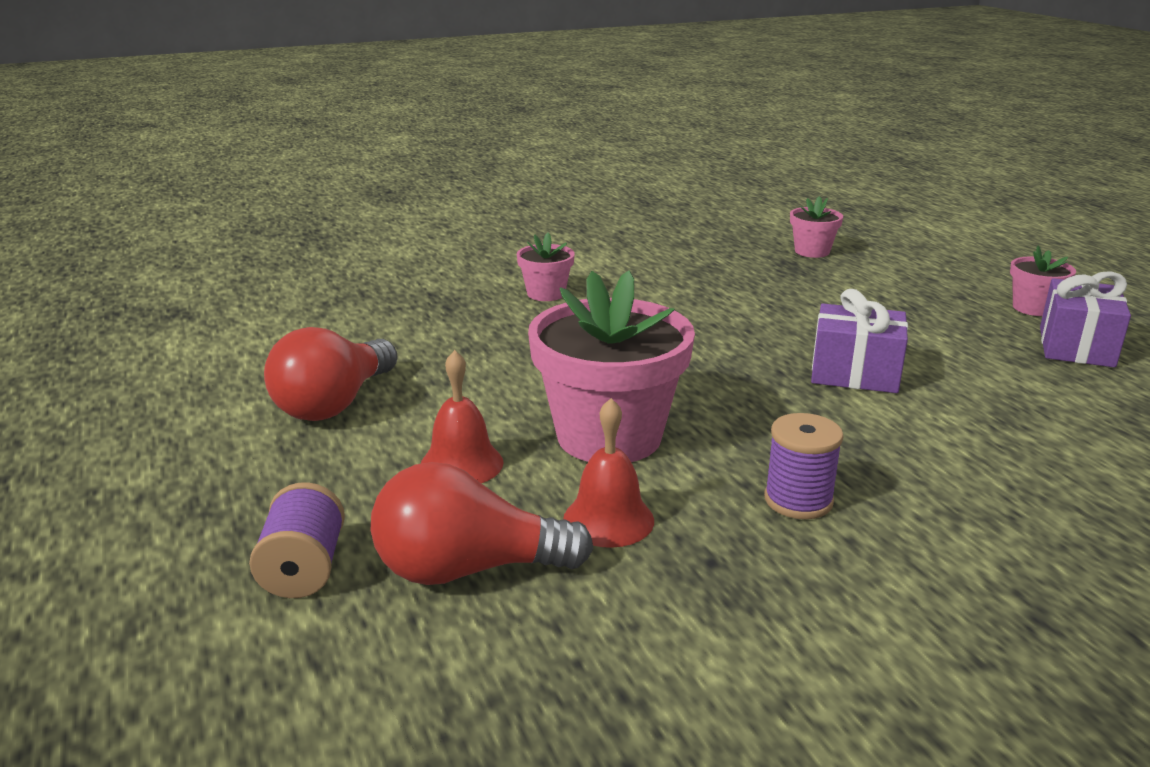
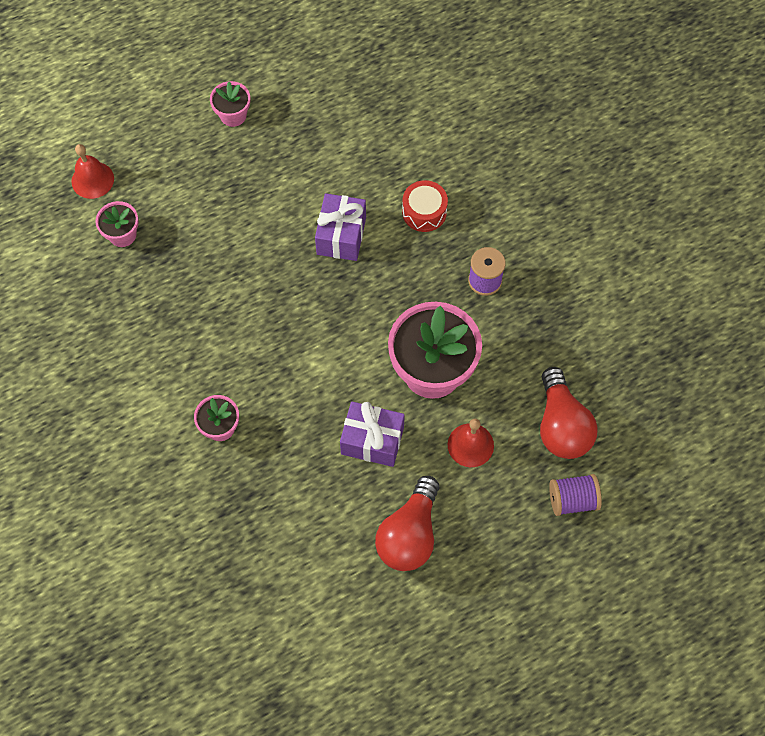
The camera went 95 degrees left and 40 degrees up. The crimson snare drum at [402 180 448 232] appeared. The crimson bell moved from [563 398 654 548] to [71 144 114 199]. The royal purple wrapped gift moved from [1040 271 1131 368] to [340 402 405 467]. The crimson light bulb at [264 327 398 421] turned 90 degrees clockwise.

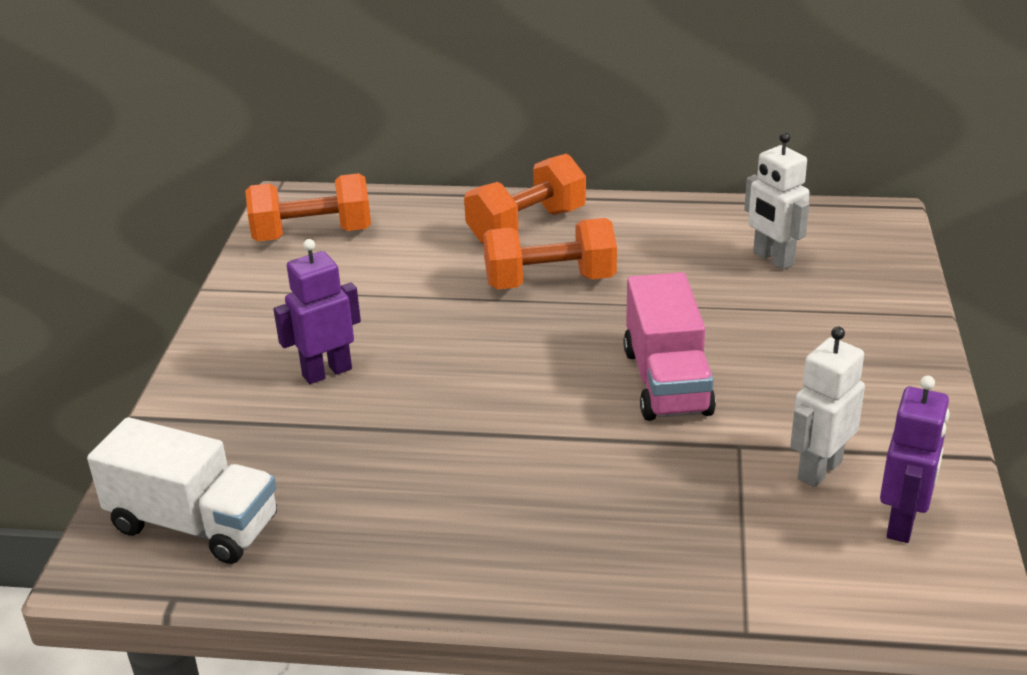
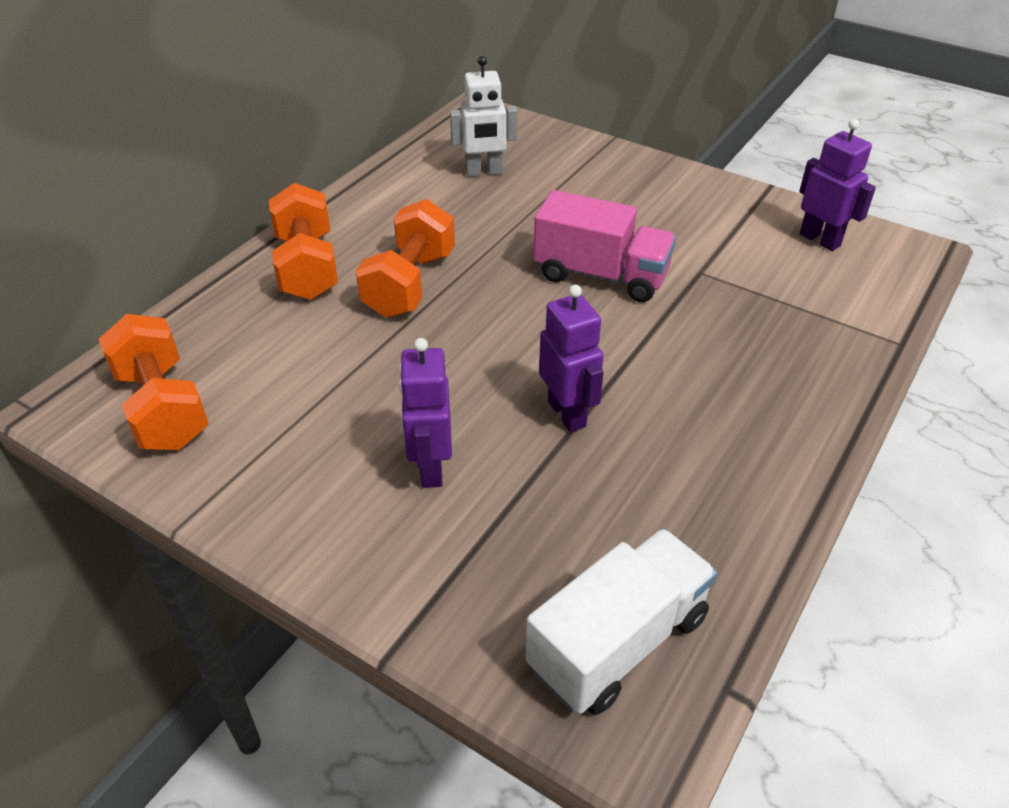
The camera went 65 degrees left and 10 degrees up. The white robot at [790 326 865 487] disappeared. The royal purple robot at [539 285 604 432] appeared. The orange hand weight at [245 173 371 241] turned 45 degrees counterclockwise.

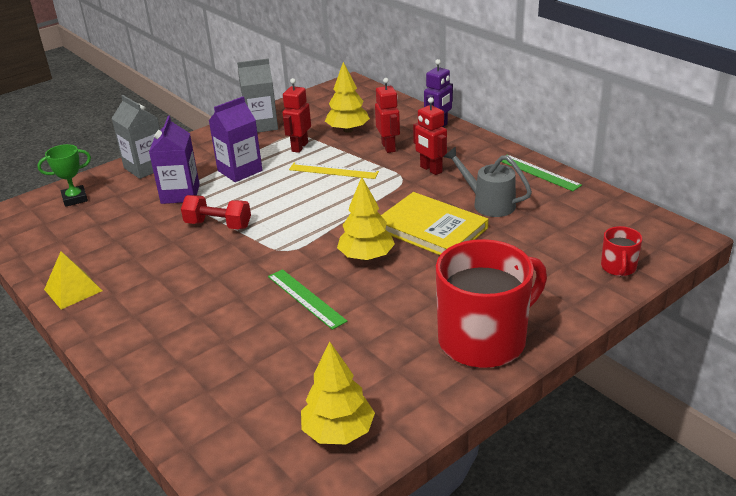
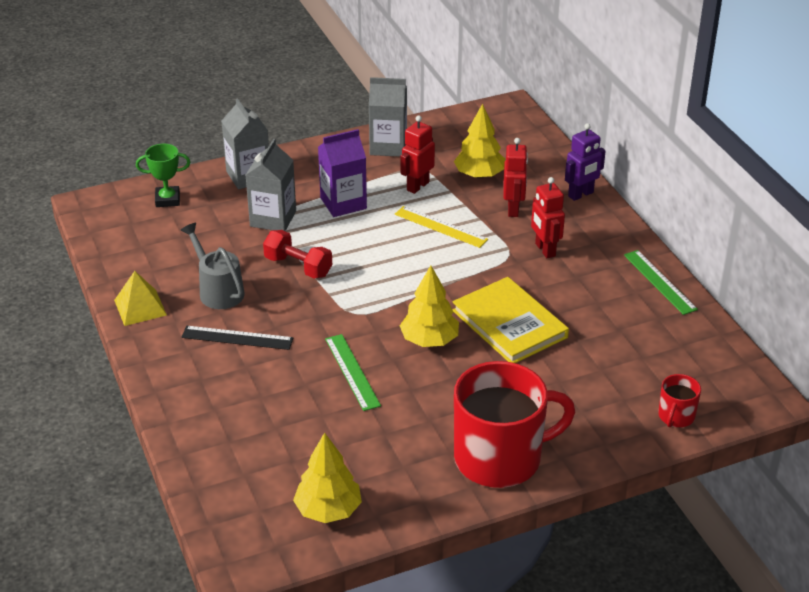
The camera went 15 degrees right and 5 degrees up. The ebony ruler at [182 326 293 350] appeared. The grey watering can moved from [444 146 532 217] to [180 223 245 309]. The royal purple carton at [149 116 200 204] became the grey carton at [246 139 296 231].

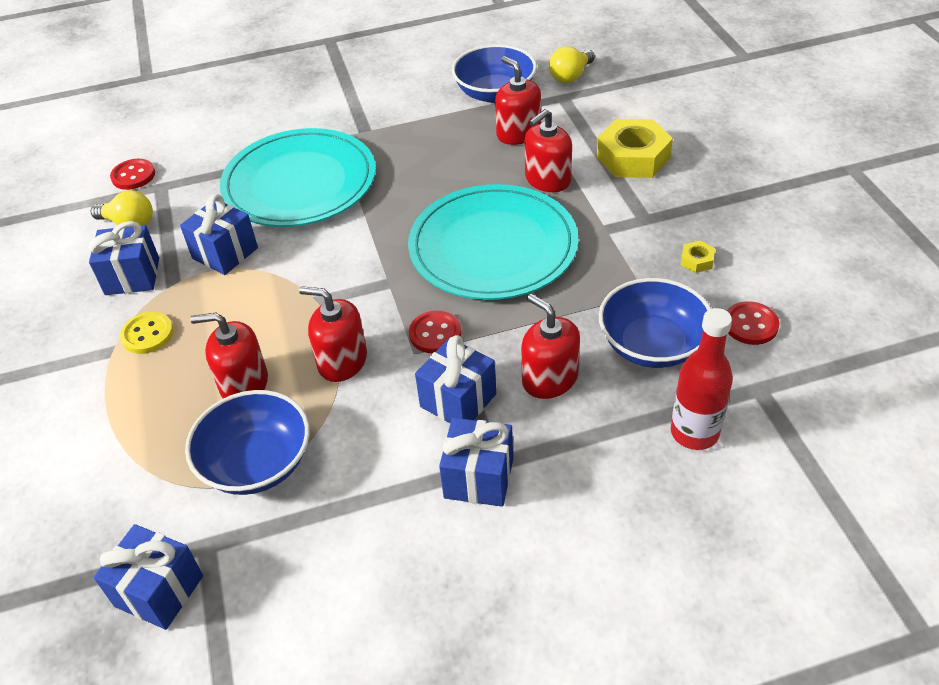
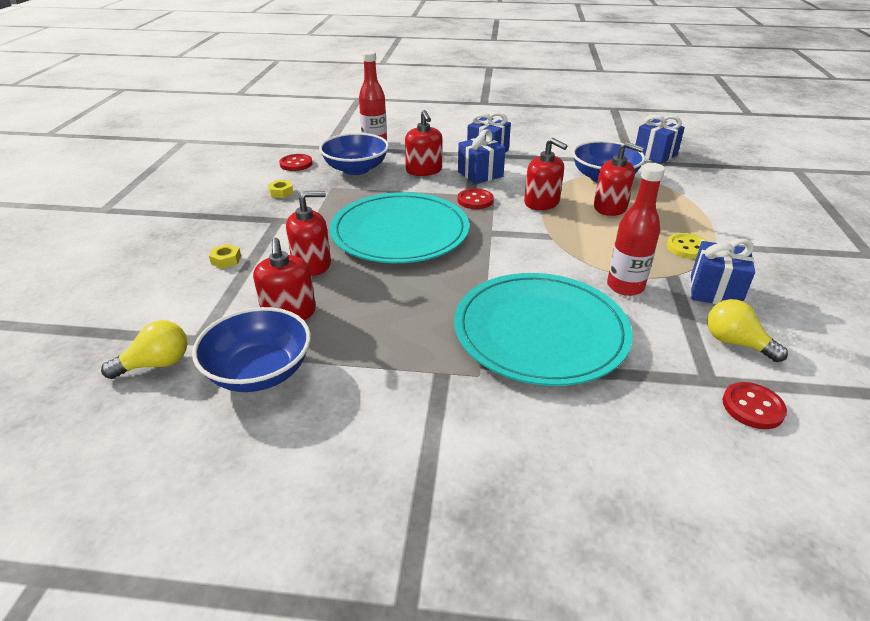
The camera went 160 degrees left and 10 degrees down. The cobalt wrapped gift at [180 194 258 275] was replaced by the crimson bottle at [607 163 665 296]. The yellow hexagon nut at [597 119 673 178] changed to 0.43 times the size.

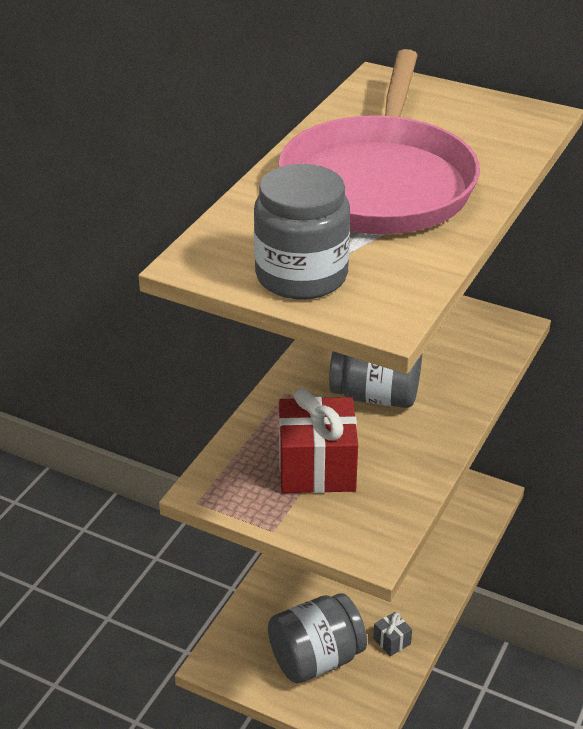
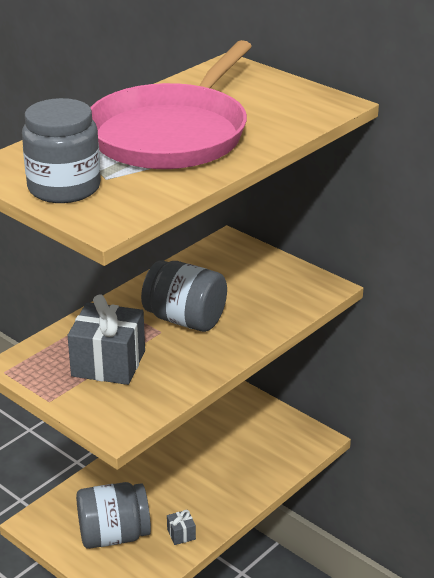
The camera went 15 degrees right and 5 degrees down. The crimson wrapped gift at [279 388 358 493] became the grey wrapped gift at [67 294 145 385].

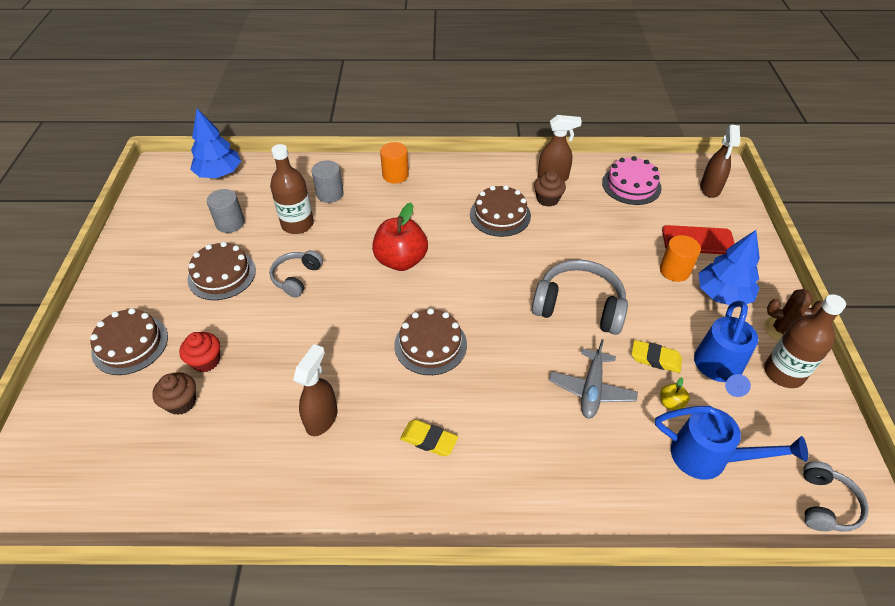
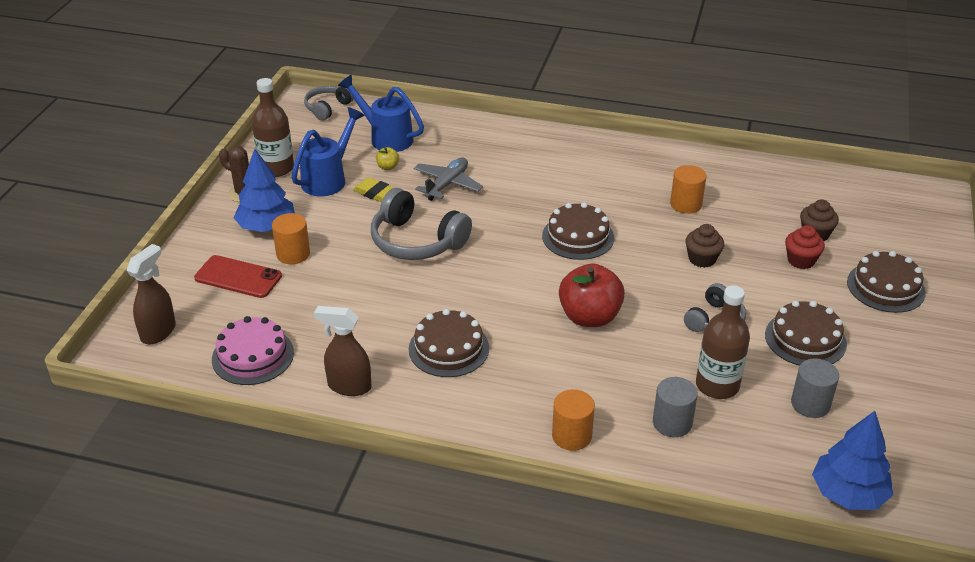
The camera went 165 degrees left and 10 degrees down. The yellow eraser at [400 420 458 456] disappeared. The dark brown cupcake moved from [534 171 566 207] to [685 224 724 268]. The dark brown spray bottle at [293 344 338 436] was replaced by the orange cylinder at [670 165 707 214].

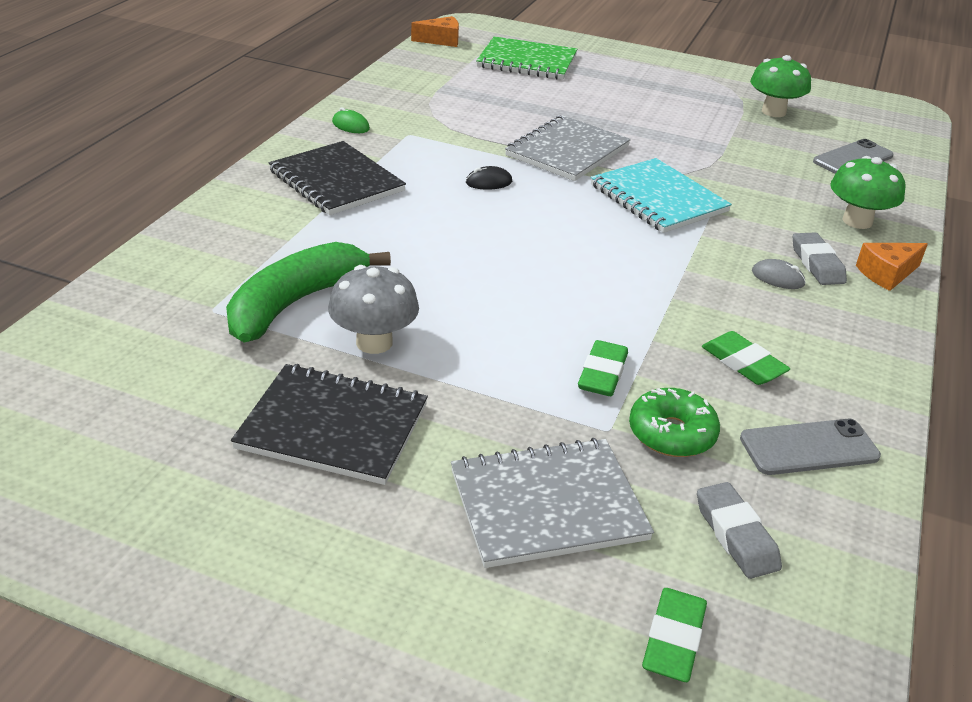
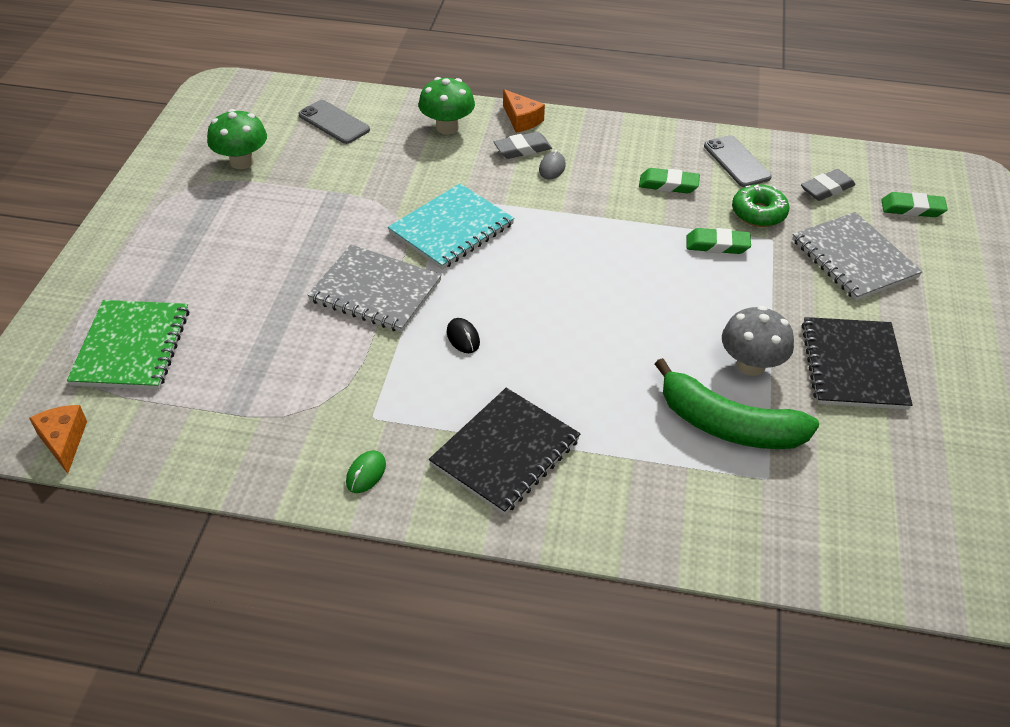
The camera went 100 degrees left and 10 degrees up. The green eraser at [702 331 790 385] turned 60 degrees clockwise.

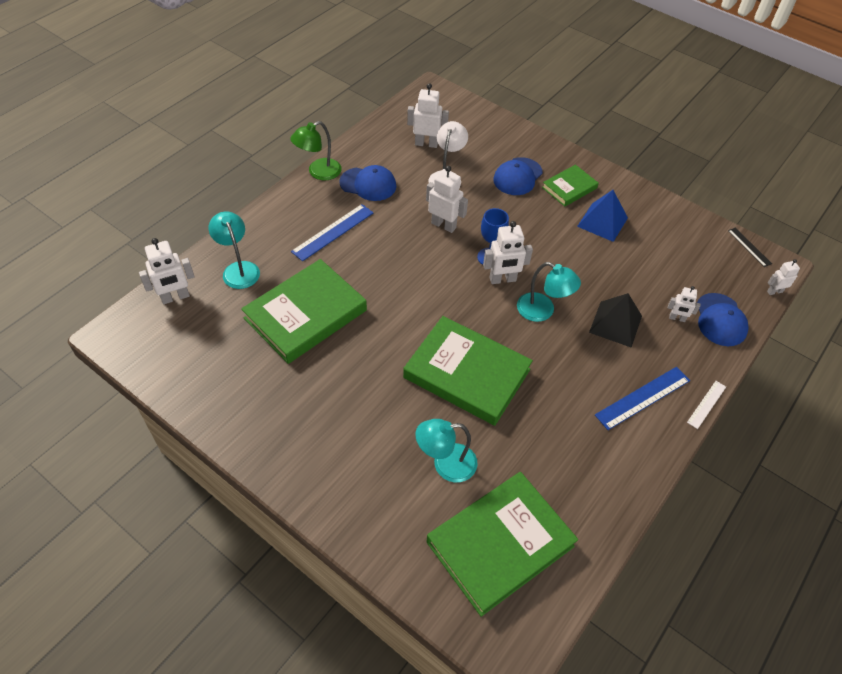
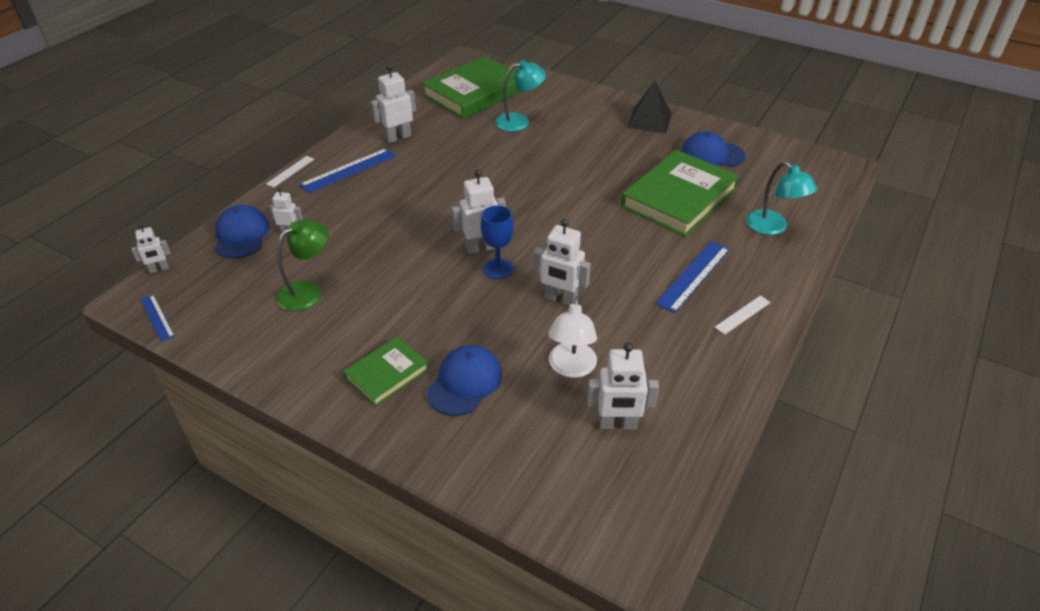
The camera went 175 degrees right and 10 degrees down. The green hardcover at [403 316 533 426] disappeared. The aqua lamp at [517 262 581 322] disappeared. The cobalt pyramid shape at [577 190 628 242] disappeared. The white ruler at [714 295 771 335] appeared. The white robot moved from [139 238 195 304] to [371 64 416 143]. The green lamp moved from [290 121 342 180] to [276 220 328 312]. The cobalt cap moved from [339 165 396 201] to [681 131 746 167]. The ebony pyramid shape moved from [589 293 642 348] to [627 81 672 133]. The ebony ruler at [728 228 772 267] became the cobalt ruler at [140 295 175 342].

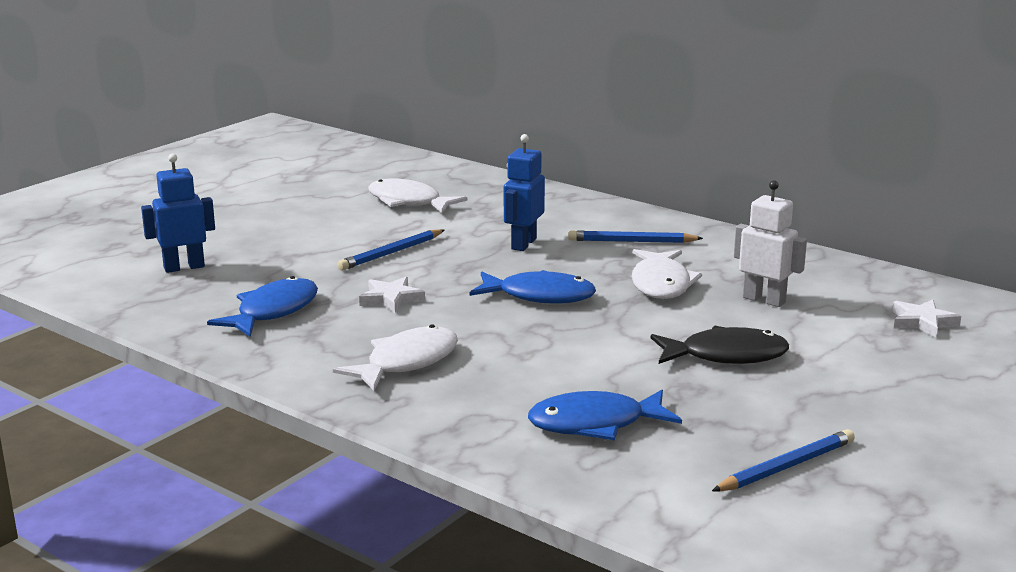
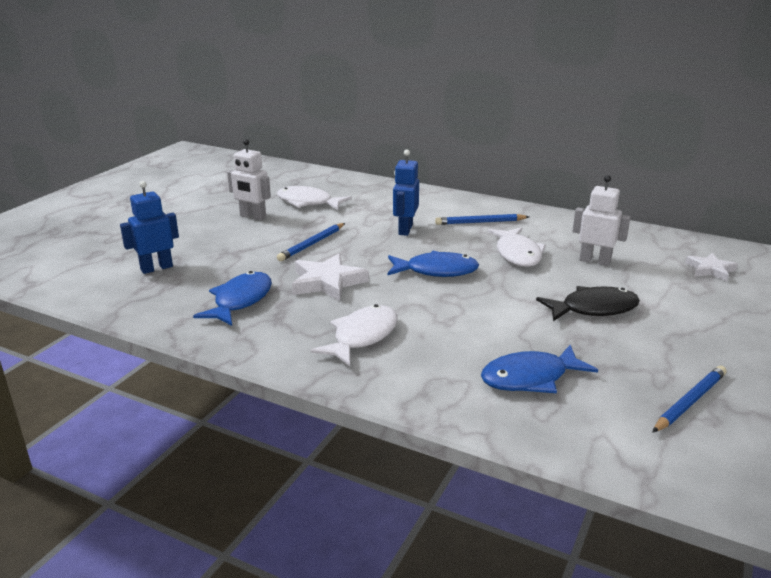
The camera went 10 degrees left and 5 degrees up. The white robot at [227 139 271 221] appeared. The white five-pointed star at [359 277 425 313] changed to 1.58 times the size.

